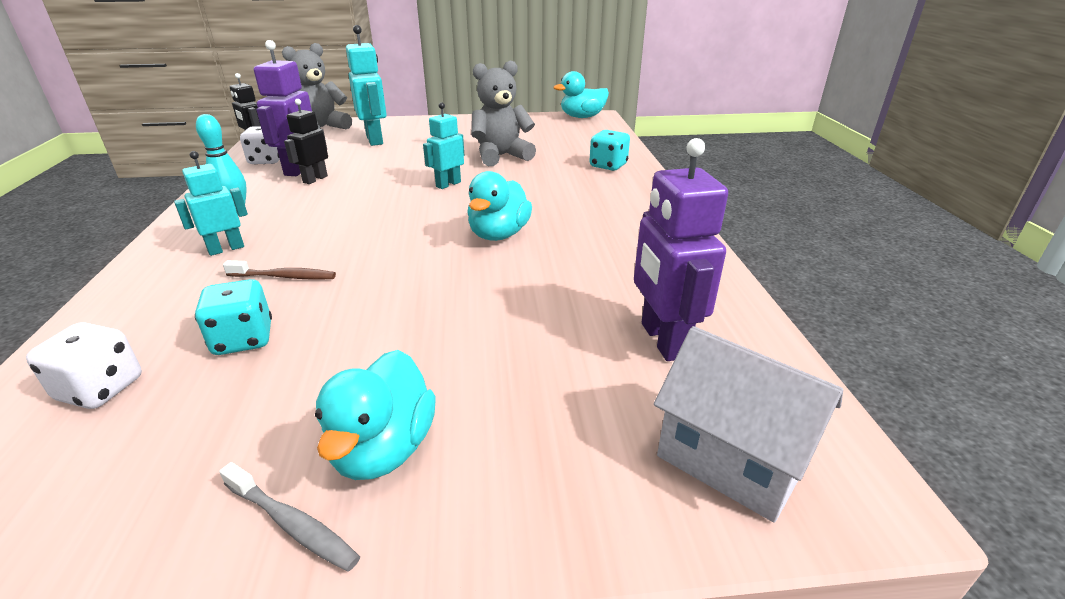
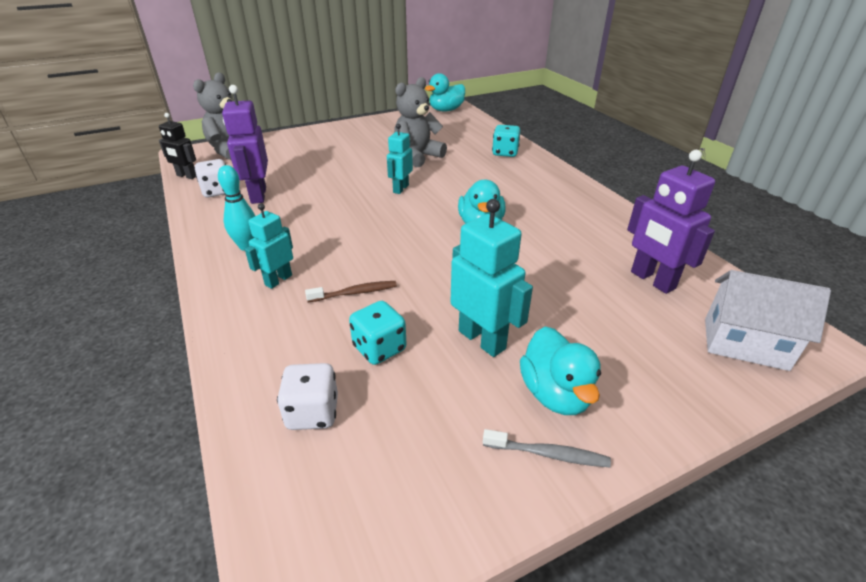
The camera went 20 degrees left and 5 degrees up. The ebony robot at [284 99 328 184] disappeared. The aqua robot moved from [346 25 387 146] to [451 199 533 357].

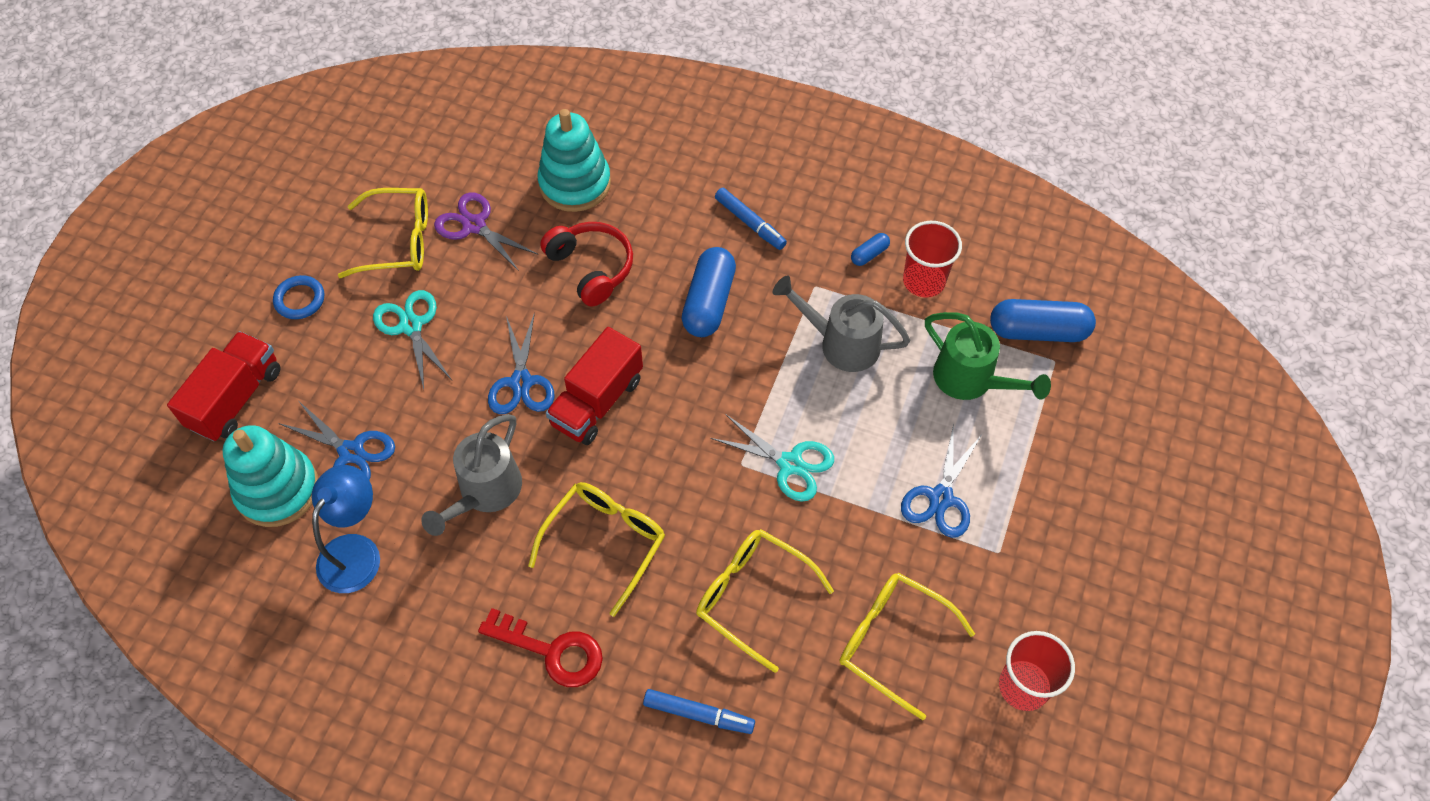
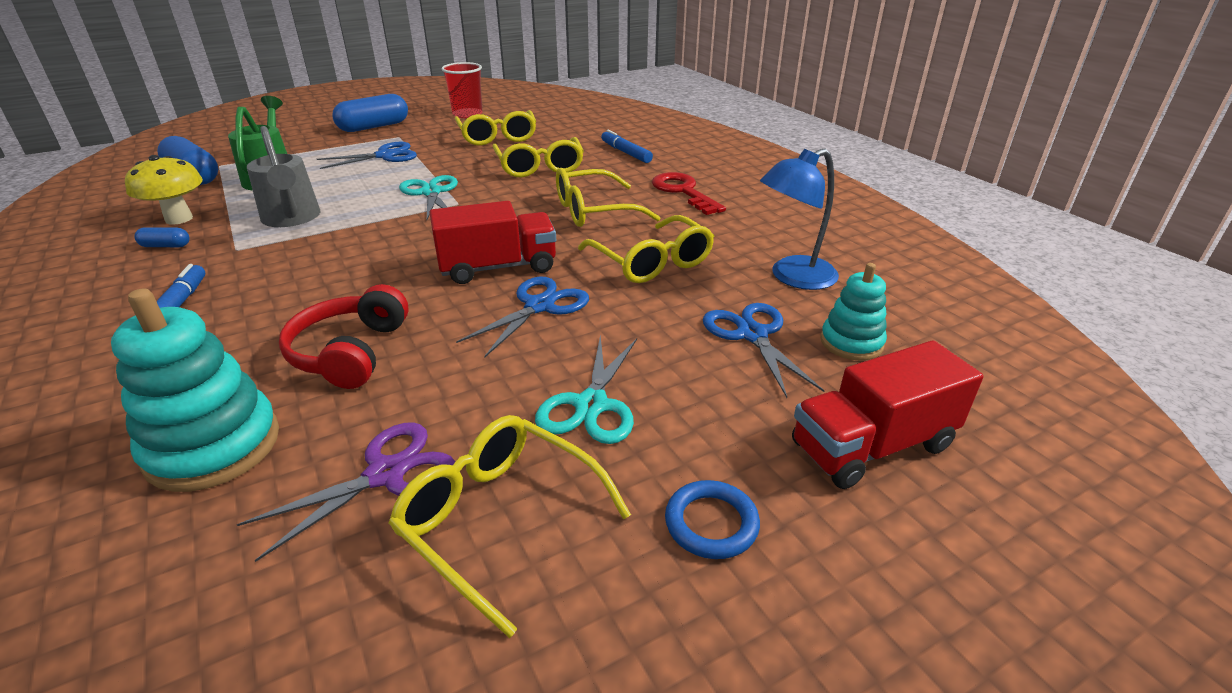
The camera went 140 degrees left and 25 degrees down. The cobalt capsule moved from [682 247 736 337] to [332 94 408 132]. The grey watering can at [421 414 522 536] was replaced by the yellow spectacles at [578 215 714 283]. The crimson cup at [903 221 962 298] was replaced by the yellow fungus at [125 155 203 225]. The royal purple scissors at [434 192 539 271] turned 120 degrees counterclockwise. The aqua stacking rings at [223 425 318 527] changed to 0.60 times the size.

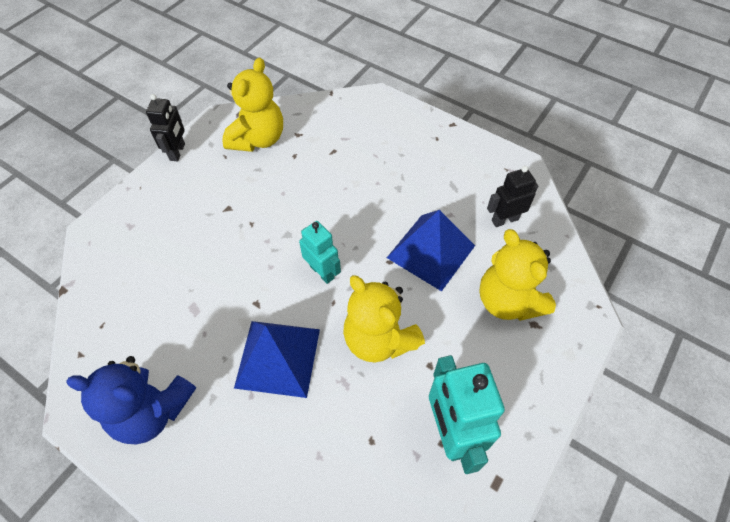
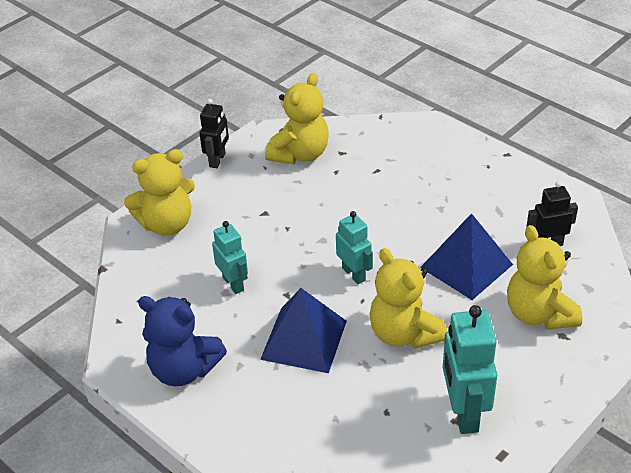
The camera went 10 degrees right and 15 degrees down. The yellow teddy bear at [124 149 195 236] appeared. The aqua robot at [212 221 248 294] appeared.

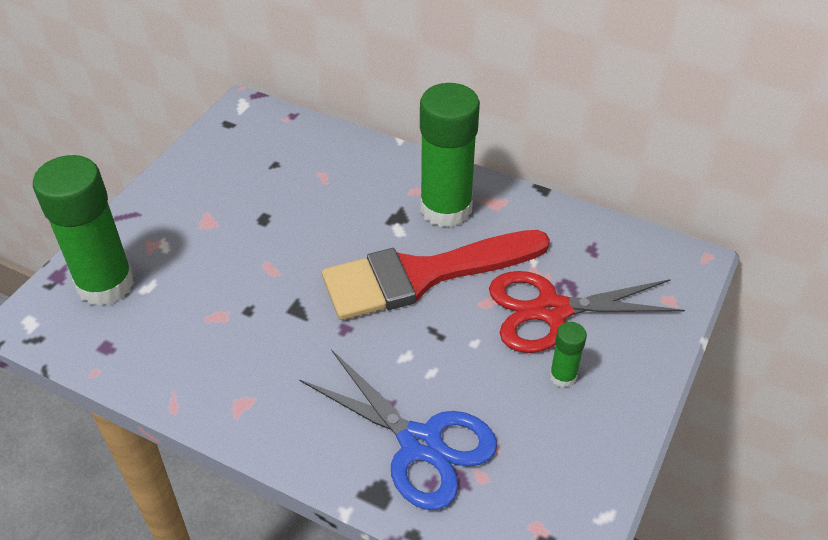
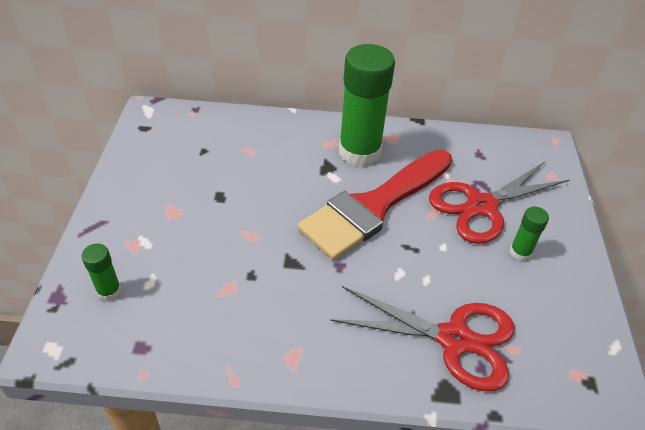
The camera went 25 degrees left and 0 degrees up. The cobalt scissors at [299 349 497 510] became the crimson scissors at [330 286 515 391]. The green stick of glue at [33 155 134 306] changed to 0.44 times the size.

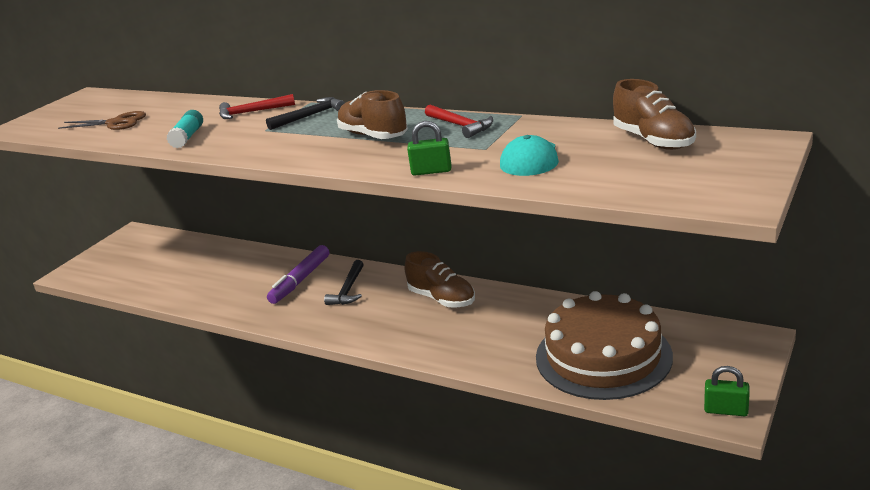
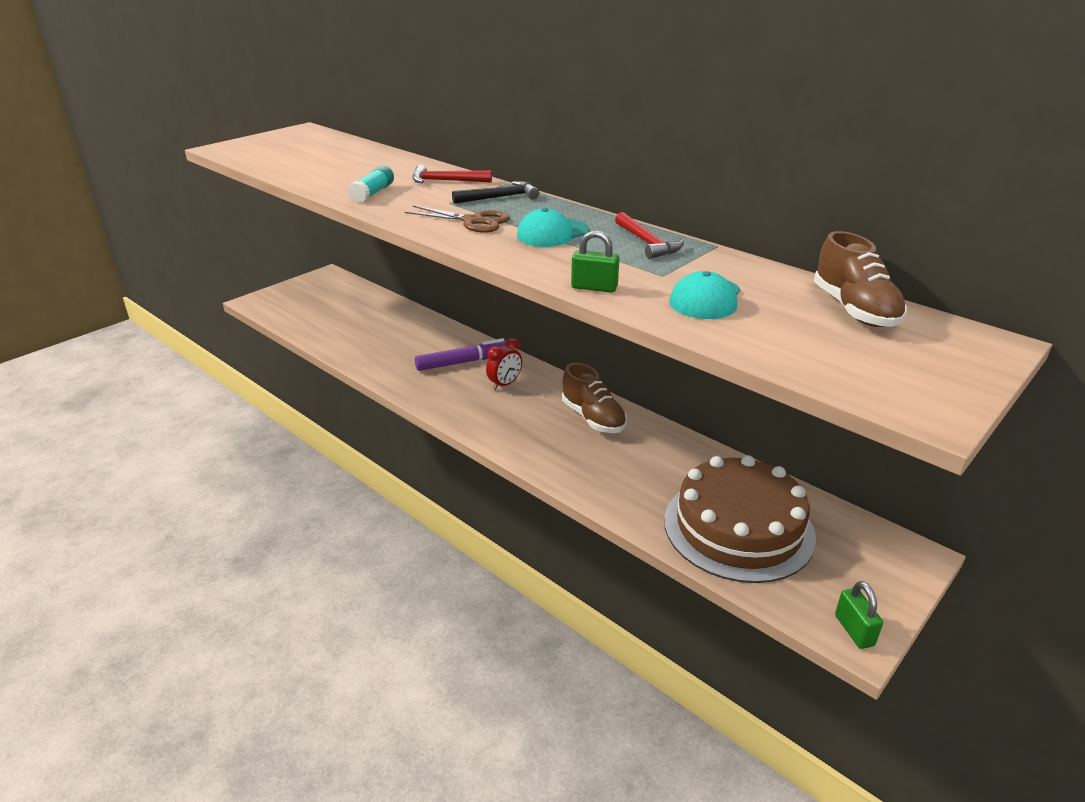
The camera went 10 degrees right and 5 degrees up. The dark brown scissors moved from [58 111 146 130] to [405 206 510 233]. The ebony claw hammer at [324 260 363 305] was replaced by the crimson alarm clock at [486 338 522 390]. The dark brown shoe at [337 90 408 139] was replaced by the aqua cap at [517 208 589 247]. The royal purple felt pen at [267 245 329 304] turned 150 degrees counterclockwise. The green padlock at [704 366 750 416] turned 45 degrees clockwise.

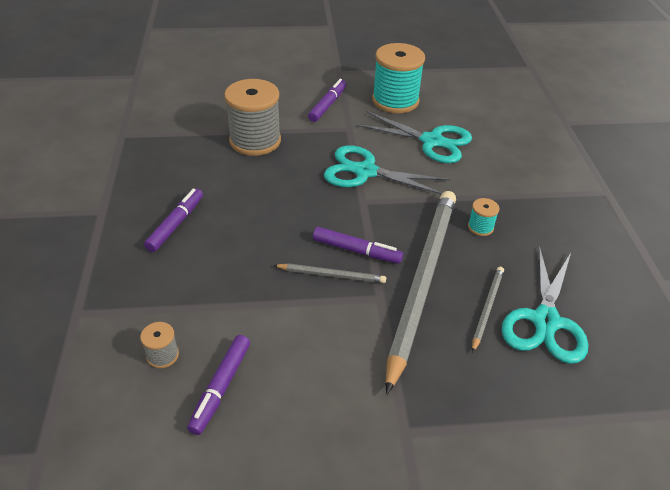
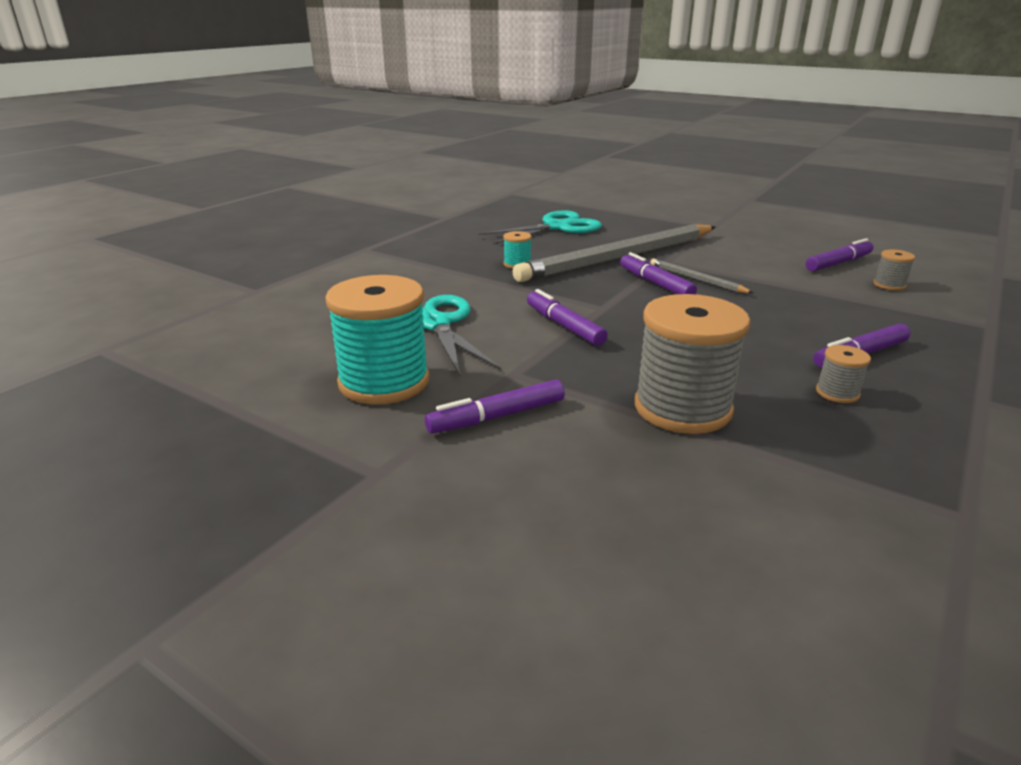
The camera went 140 degrees left and 15 degrees down. The grey pencil at [472 267 504 353] disappeared. The grey reel of thread at [816 345 871 403] appeared. The aqua scissors at [324 146 451 194] was replaced by the royal purple felt pen at [527 289 608 346].

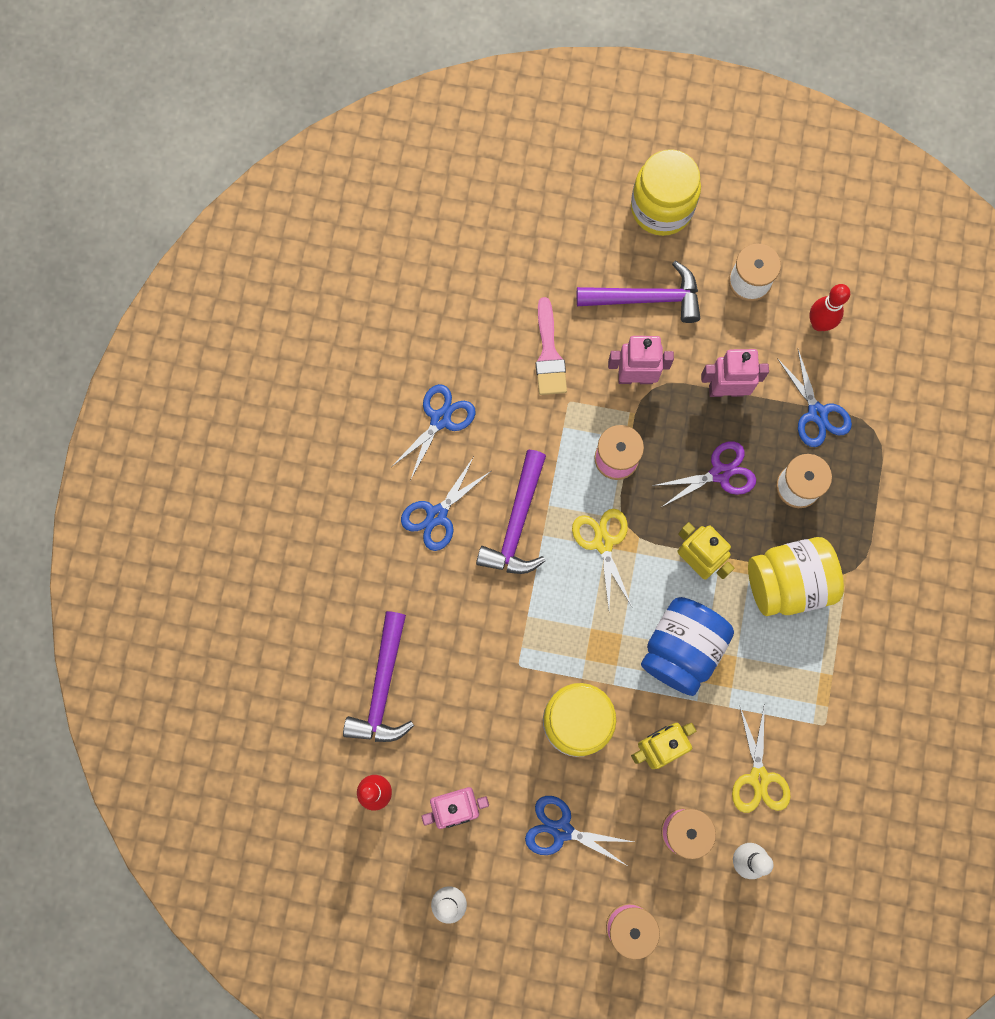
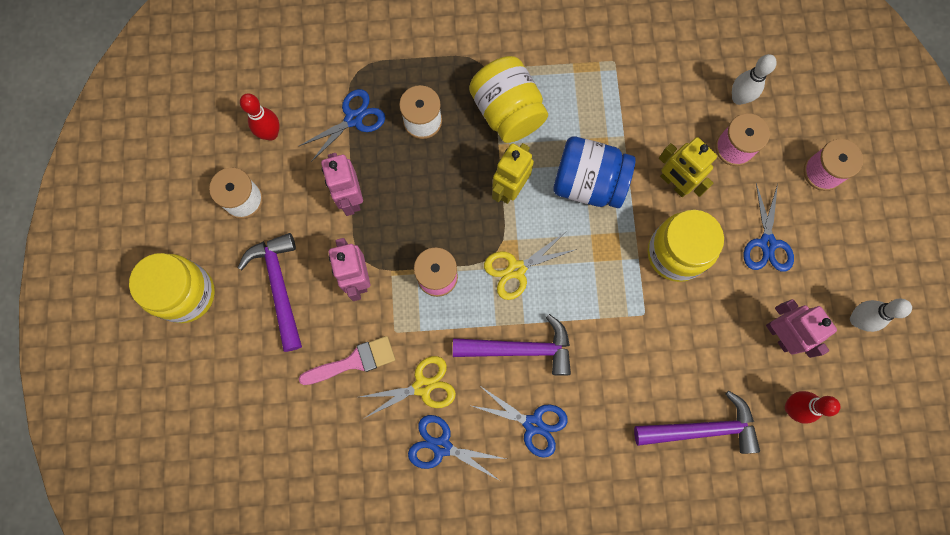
The camera went 105 degrees left and 0 degrees up. The royal purple scissors at [652 441 756 507] disappeared. The yellow scissors moved from [732 707 791 813] to [360 356 456 418].

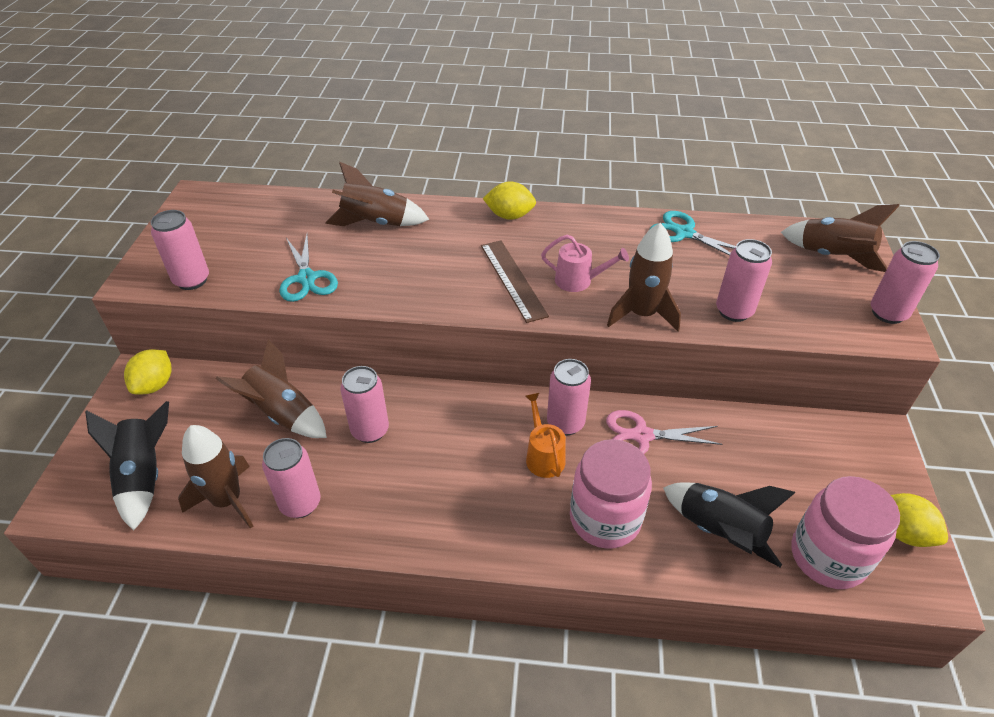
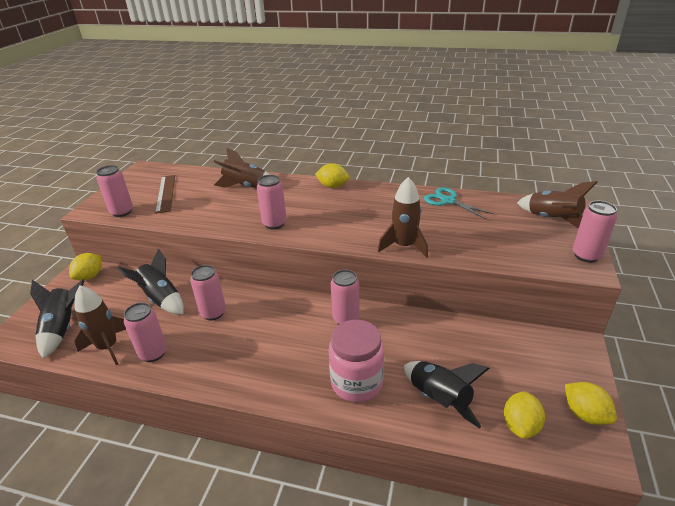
The camera went 10 degrees right and 10 degrees down. The aqua scissors at [279 235 338 302] disappeared. The orange watering can at [525 393 566 478] disappeared. The rose-pink watering can at [541 235 629 292] disappeared. The rose-pink scissors at [606 410 723 454] disappeared. The dark brown ruler moved from [481 240 549 323] to [155 175 175 213]. The rose-pink can moved from [716 239 772 322] to [257 175 287 230]. The rose-pink preserve jar at [791 476 900 589] was replaced by the yellow citrus fruit at [504 392 545 439]. The dark brown toy rocket at [216 339 327 438] became the ebony toy rocket at [117 249 184 315].

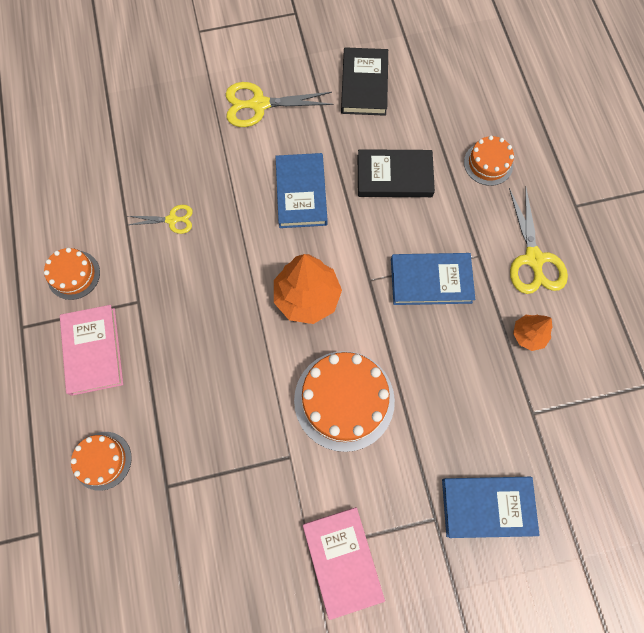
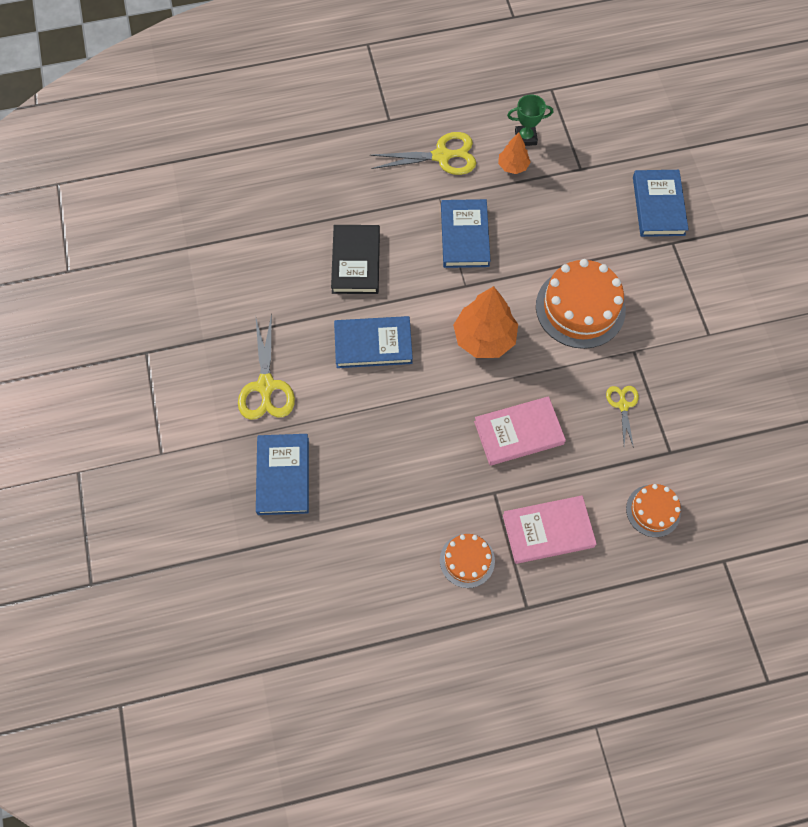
The camera went 90 degrees left and 5 degrees down. The ebony hardcover at [341 47 388 116] disappeared. The orange gateau at [464 136 514 186] disappeared. The cobalt hardcover at [256 434 309 515] appeared. The green prize cup at [507 95 553 146] appeared. The yellow scissors moved from [129 205 193 234] to [606 386 639 448]. The rose-pink hardcover moved from [303 507 385 620] to [474 396 566 466].

